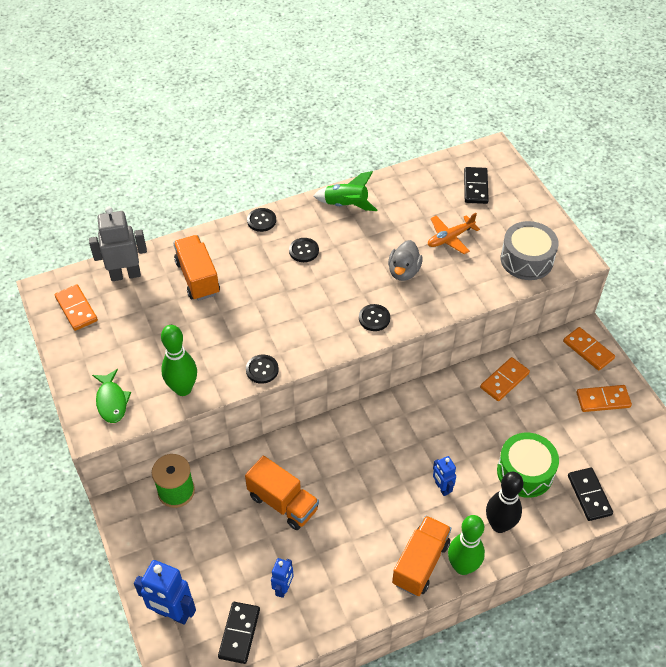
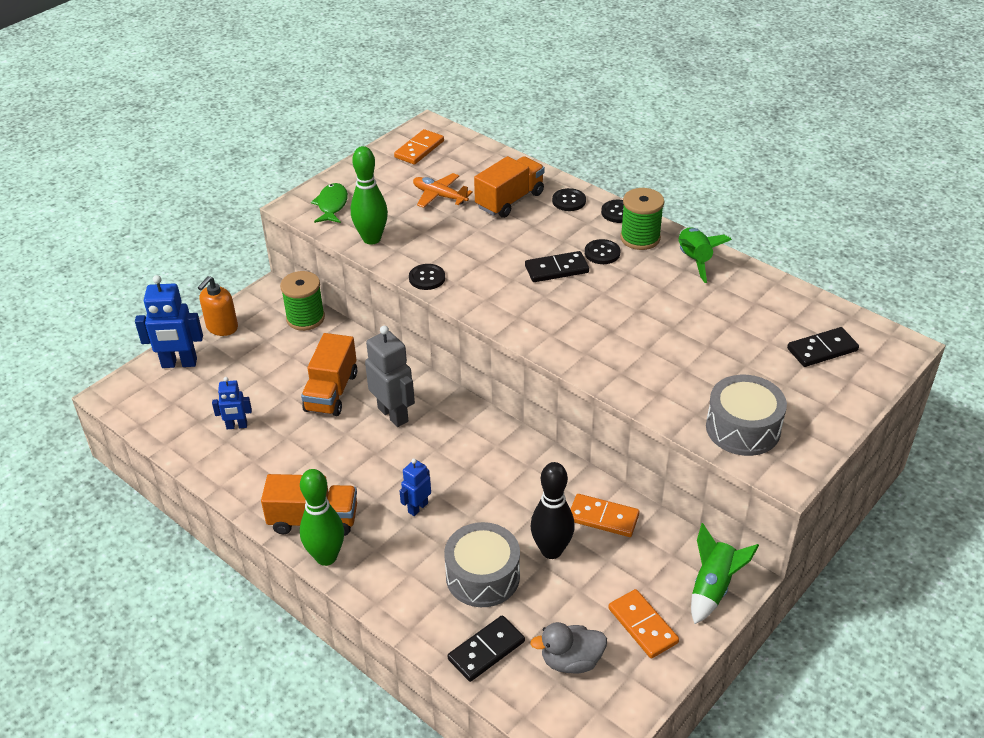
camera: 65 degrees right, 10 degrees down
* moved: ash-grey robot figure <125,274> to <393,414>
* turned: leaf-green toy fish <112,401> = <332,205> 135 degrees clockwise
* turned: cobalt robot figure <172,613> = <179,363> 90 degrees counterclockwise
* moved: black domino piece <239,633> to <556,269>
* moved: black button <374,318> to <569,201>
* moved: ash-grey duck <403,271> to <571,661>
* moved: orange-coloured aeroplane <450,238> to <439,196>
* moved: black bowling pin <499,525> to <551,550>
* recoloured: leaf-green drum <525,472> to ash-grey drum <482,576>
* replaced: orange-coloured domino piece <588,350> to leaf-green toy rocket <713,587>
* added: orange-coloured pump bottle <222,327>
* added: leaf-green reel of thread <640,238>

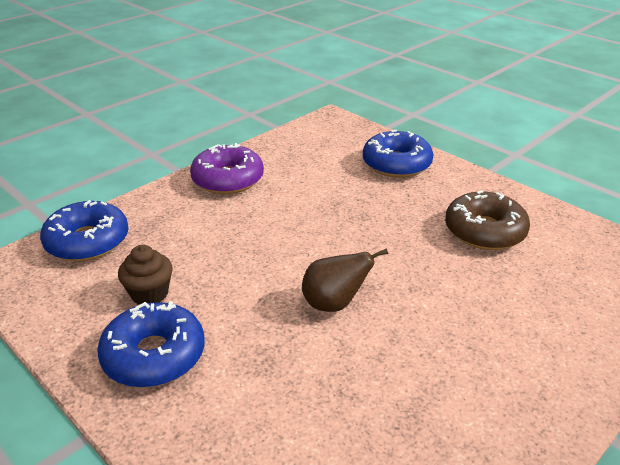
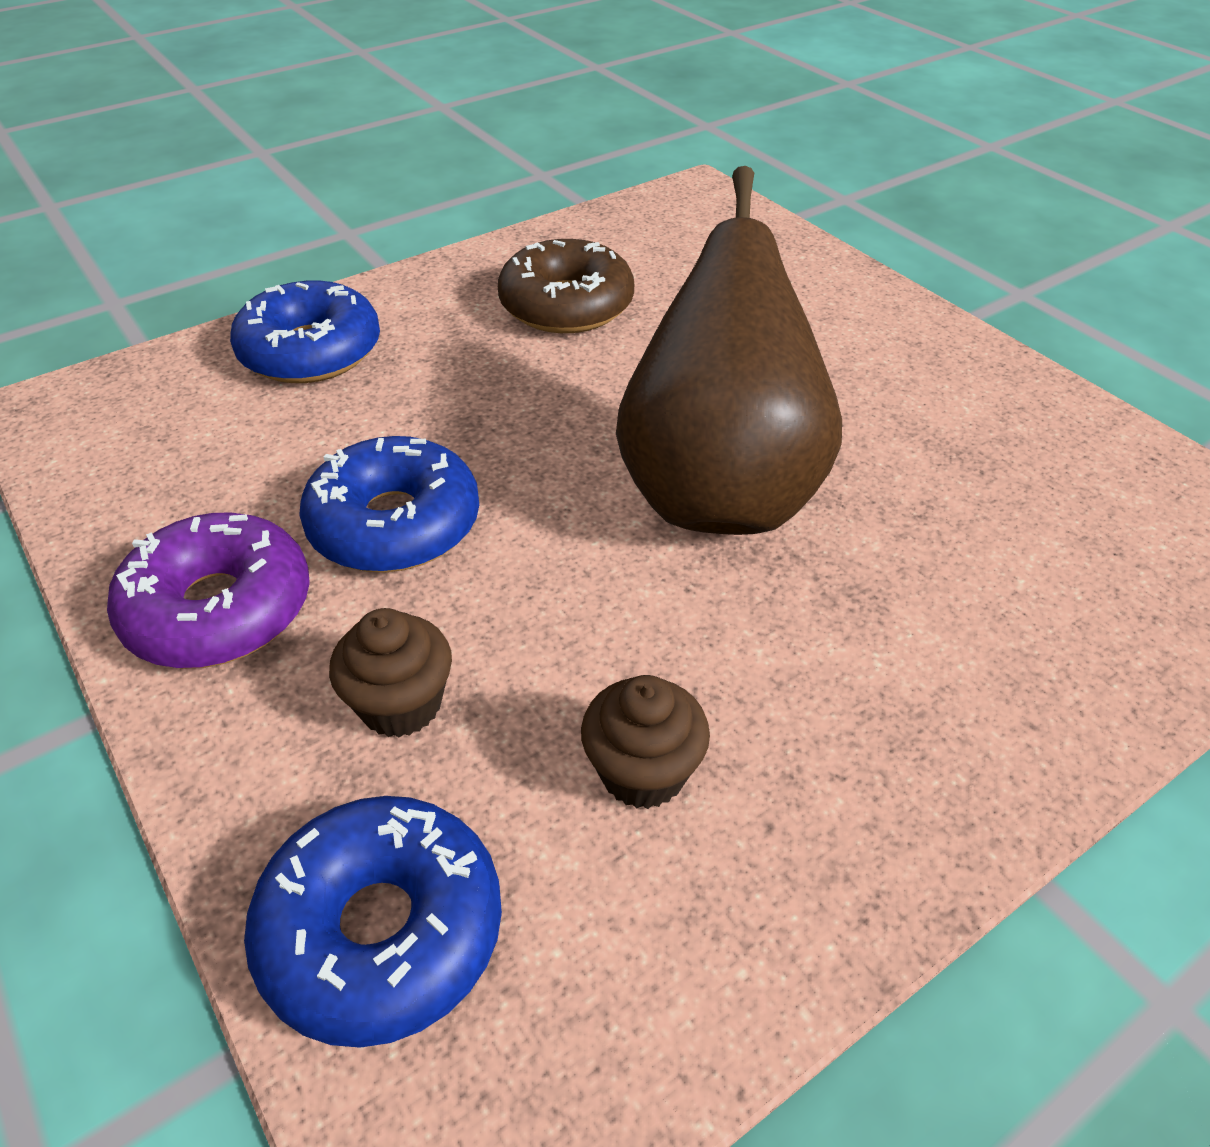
camera: 80 degrees left, 10 degrees up
* moved: cobalt donut <154,355> to <395,524>
* resized: dark brown pear <334,304> = <719,492> x2.11
* added: dark brown muffin <401,704>

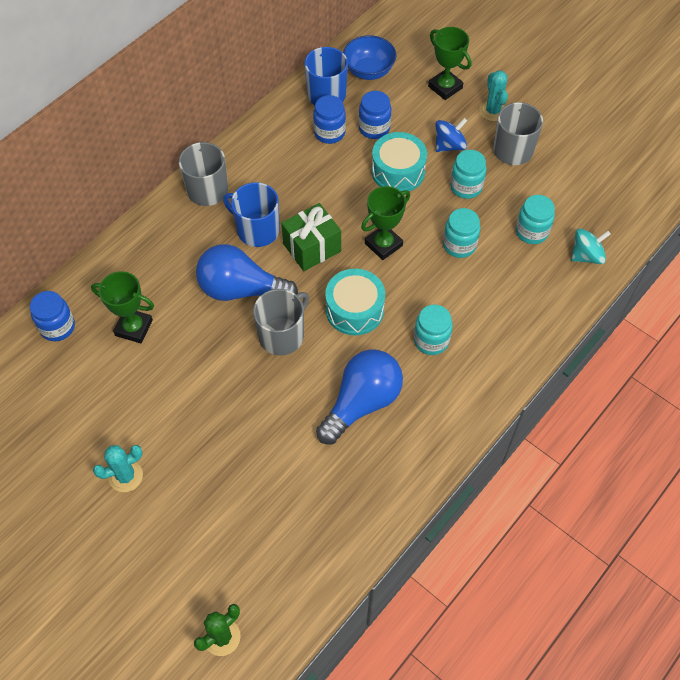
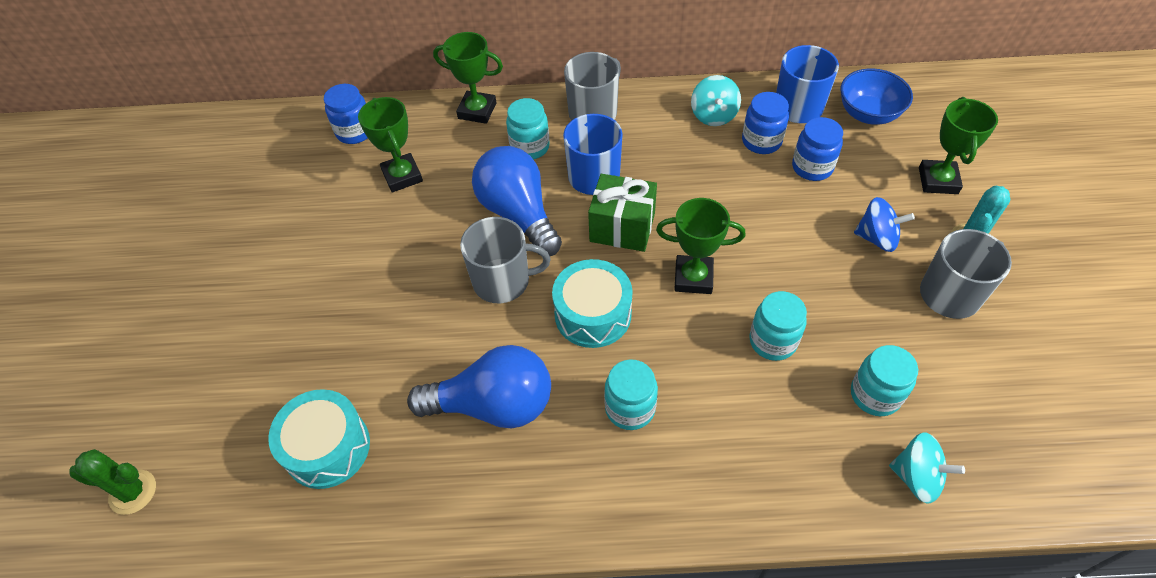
camera: 50 degrees right, 5 degrees down
* removed: turquoise saguaro cactus <126,476>
* moved: turquoise drum <398,171> to <327,447>
* moved: turquoise jam jar <466,187> to <530,147>
* added: leaf-green trophy <477,111>
* added: turquoise spinning top <713,115>

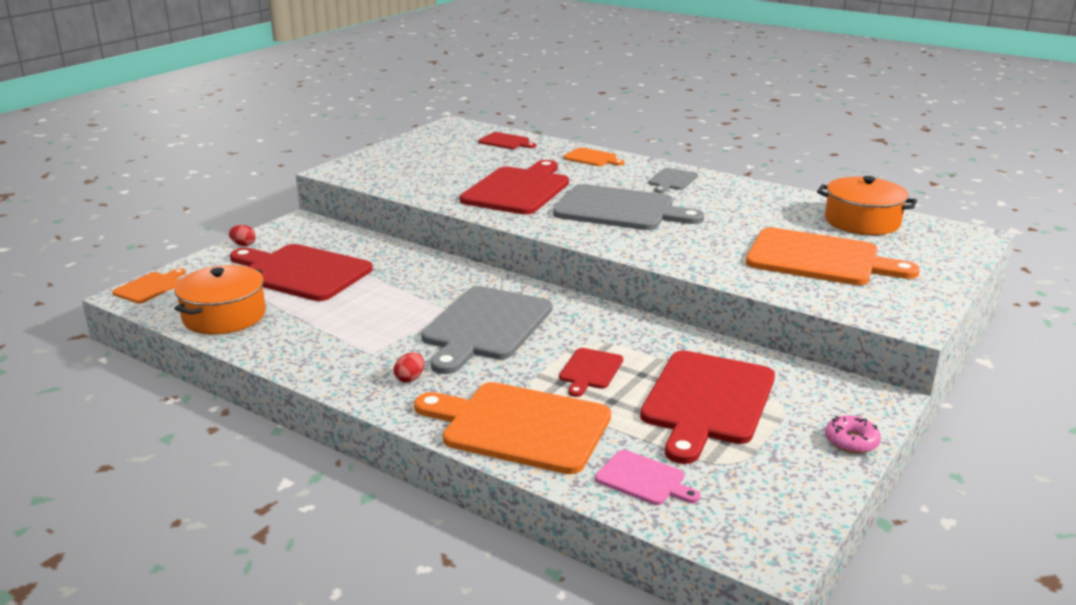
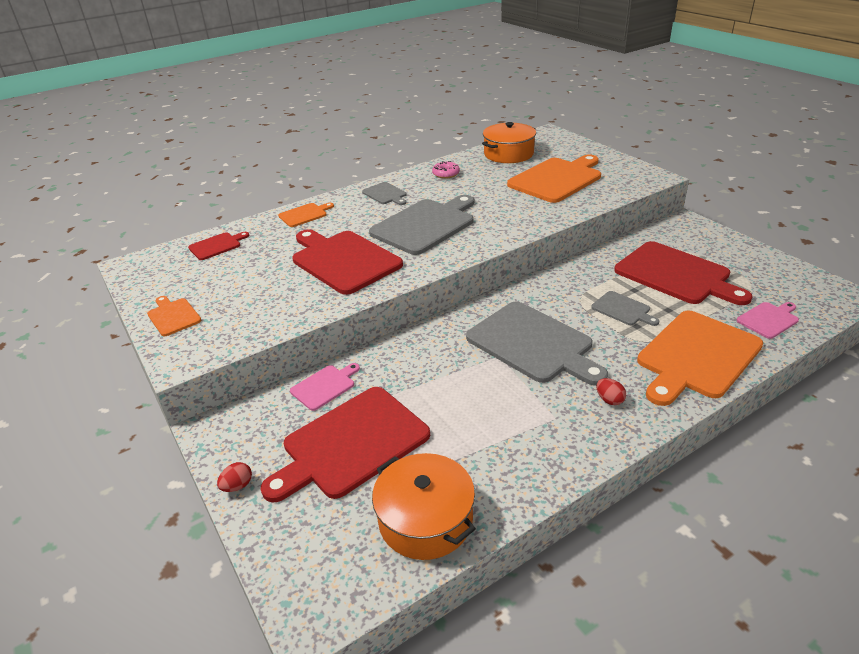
camera: 65 degrees left, 10 degrees up
* moved: orange-coloured chopping board <150,287> to <173,316>
* recoloured: red chopping board <590,371> to ash-grey chopping board <623,309>
* moved: rosy donut <851,441> to <446,174>
* added: rosy chopping board <325,386>

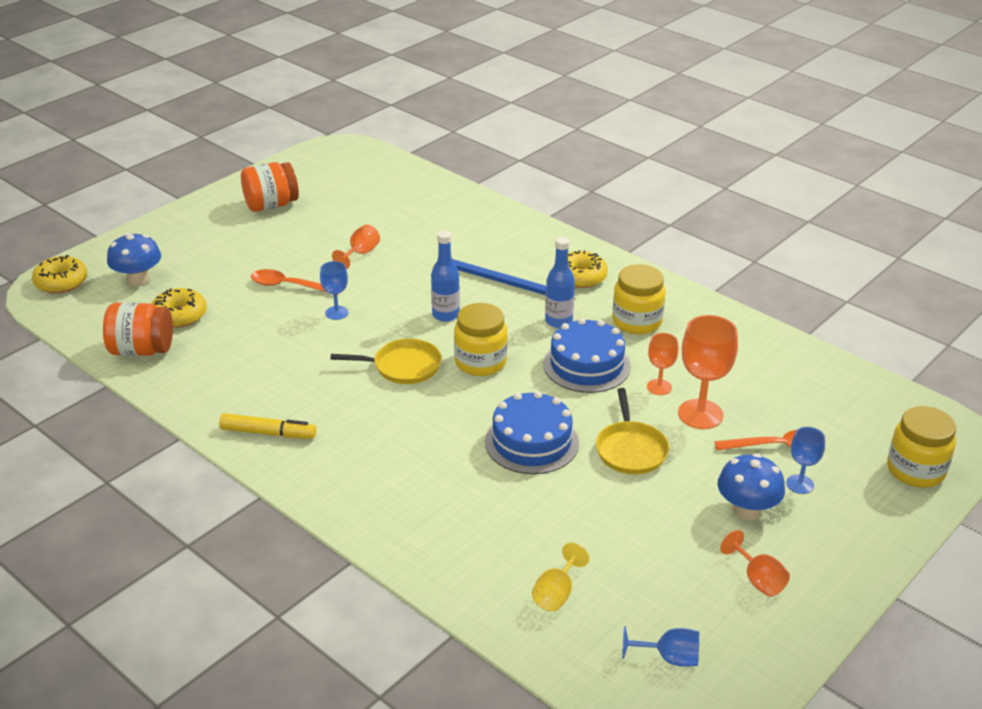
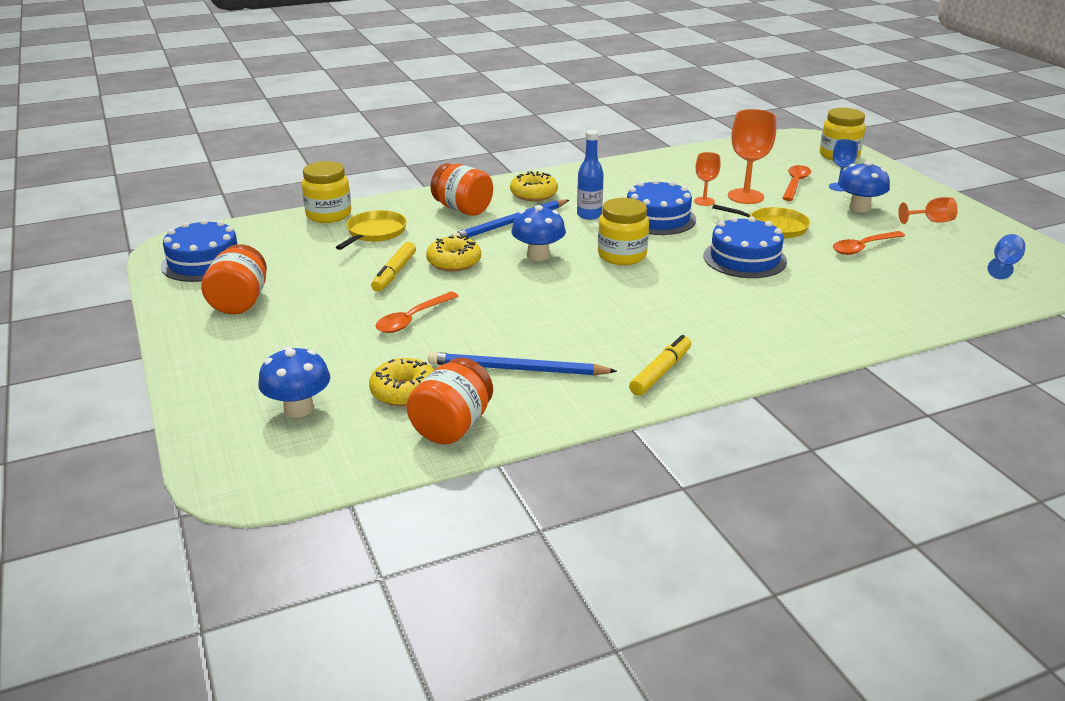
camera: 65 degrees left, 5 degrees down
* moved: golden donut <61,282> to <454,262>
* removed: cobalt chalice <336,313>
* moved: golden skillet <403,366> to <375,232>
* replaced: orange-coloured chalice <360,253> to golden felt pen <394,273>
* replaced: cobalt flask <445,315> to cobalt mushroom <538,255>
* removed: golden chalice <556,593>
* moved: golden jam jar <637,321> to <329,215>
* added: cobalt layer cake <204,262>
* added: cobalt lead pencil <517,369>
* added: orange-coloured jam jar <463,209>
* added: orange-coloured tablespoon <863,247>

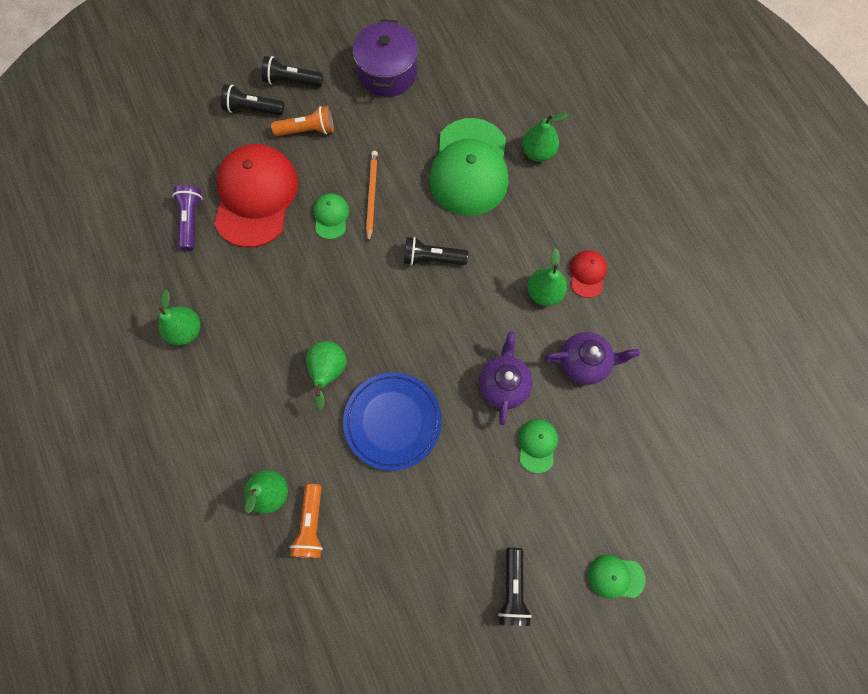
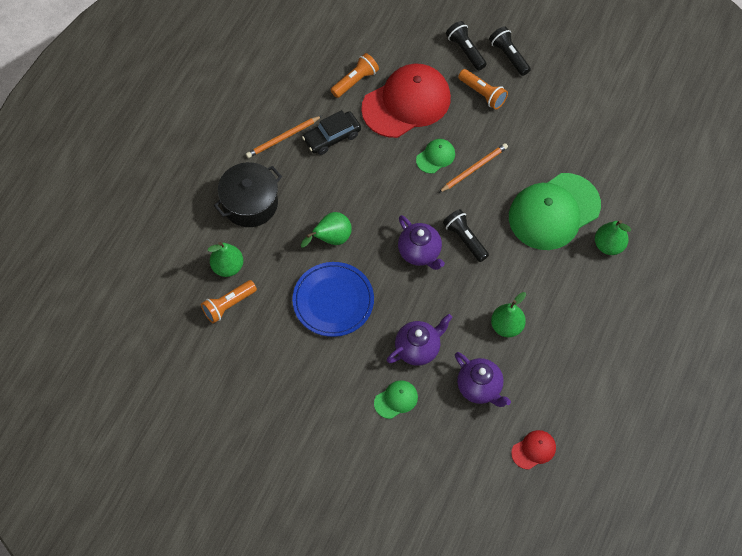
camera: 50 degrees right, 10 degrees down
* replaced: leaf-green pear <186,330> to orange-coloured lead pencil <283,138>
* recoloured: violet pocket torch <191,221> to orange-coloured pocket torch <355,81>
* removed: violet cooking pot <387,72>
* removed: black pocket torch <513,589>
* moved: red cap <587,274> to <533,450>
* removed: leaf-green cap <615,577>
* added: black cooking pot <250,203>
* added: black car <332,137>
* added: violet china teapot <420,252>

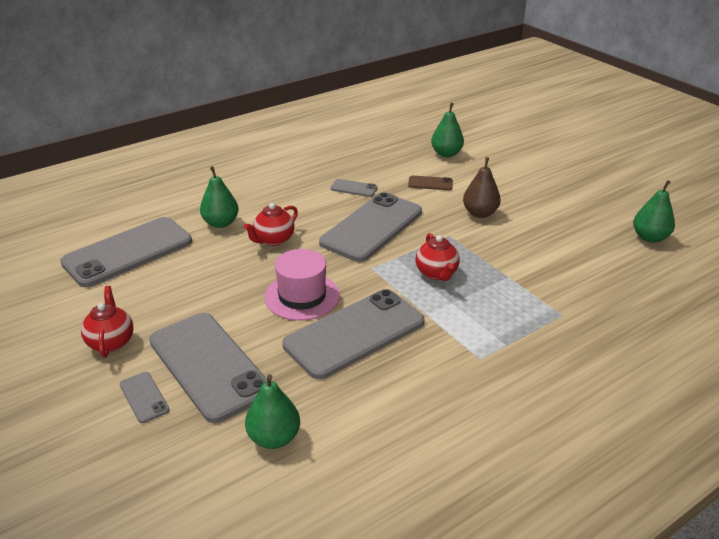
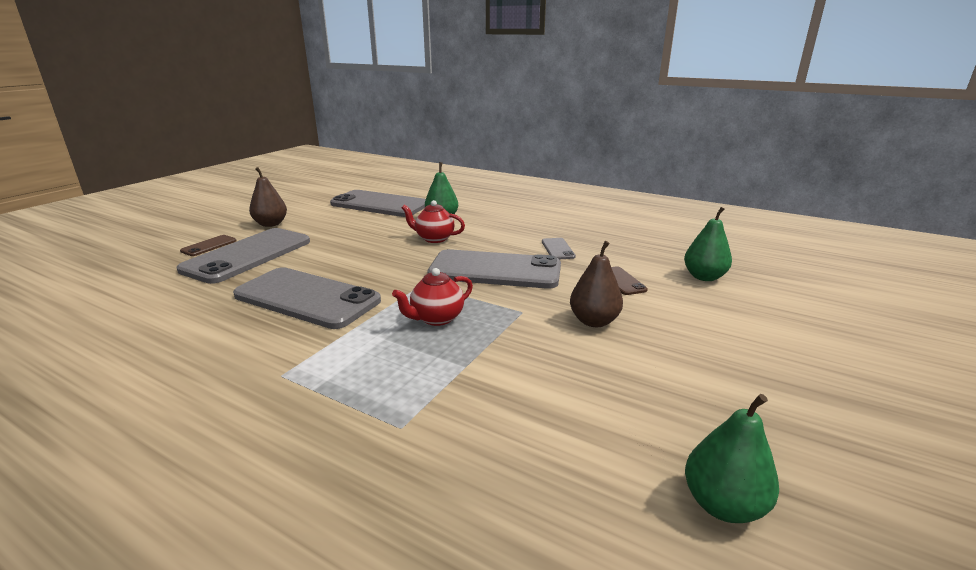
camera: 65 degrees right, 10 degrees down
* replaced: red china teapot <111,342> to dark brown pear <271,224>
* recoloured: ash-grey smartphone <144,397> to dark brown smartphone <209,246>
* removed: leaf-green pear <274,438>
* removed: rosy tall hat <302,296>

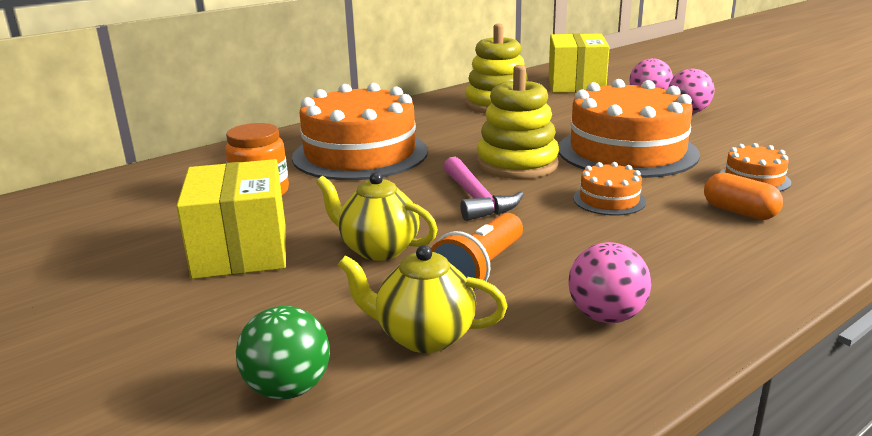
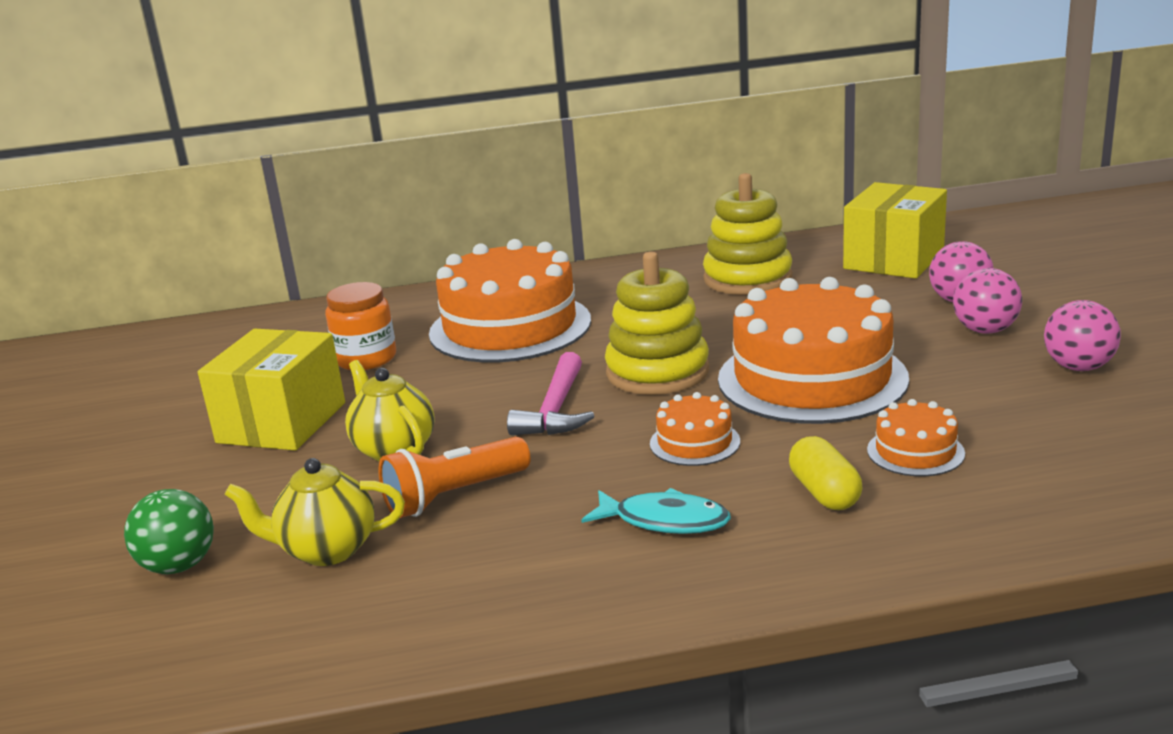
camera: 30 degrees right, 0 degrees up
* turned: golden china teapot <424,336> = <327,550> 45 degrees counterclockwise
* moved: rosy sphere <606,316> to <1078,367>
* recoloured: orange-coloured pill shape <739,212> to golden pill shape <824,493>
* added: turquoise toy fish <665,521>

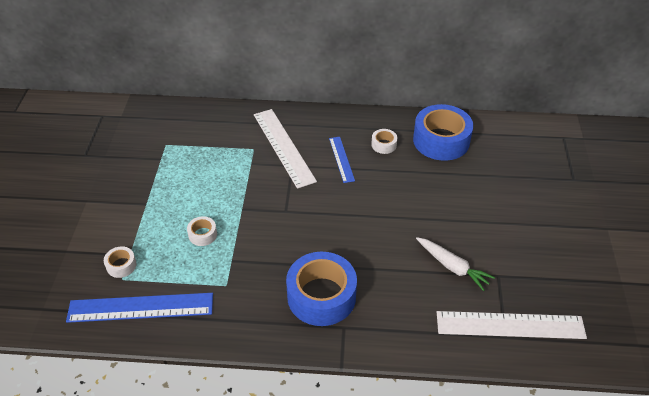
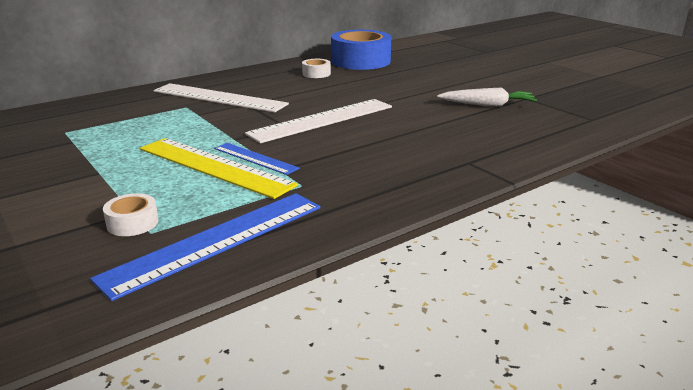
camera: 40 degrees left, 20 degrees down
* replaced: pure white tape <202,234> to golden measuring stick <214,166>
* removed: cobalt tape <321,296>
* moved: cobalt measuring stick <341,159> to <255,158>
* moved: pure white measuring stick <510,325> to <322,120>

